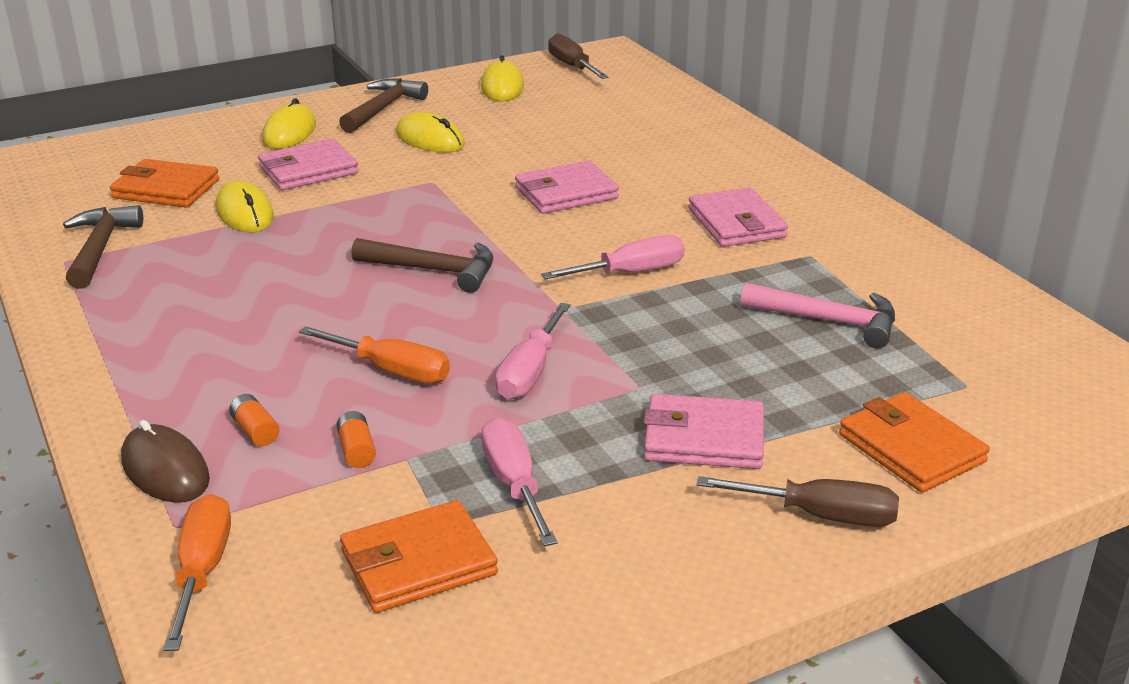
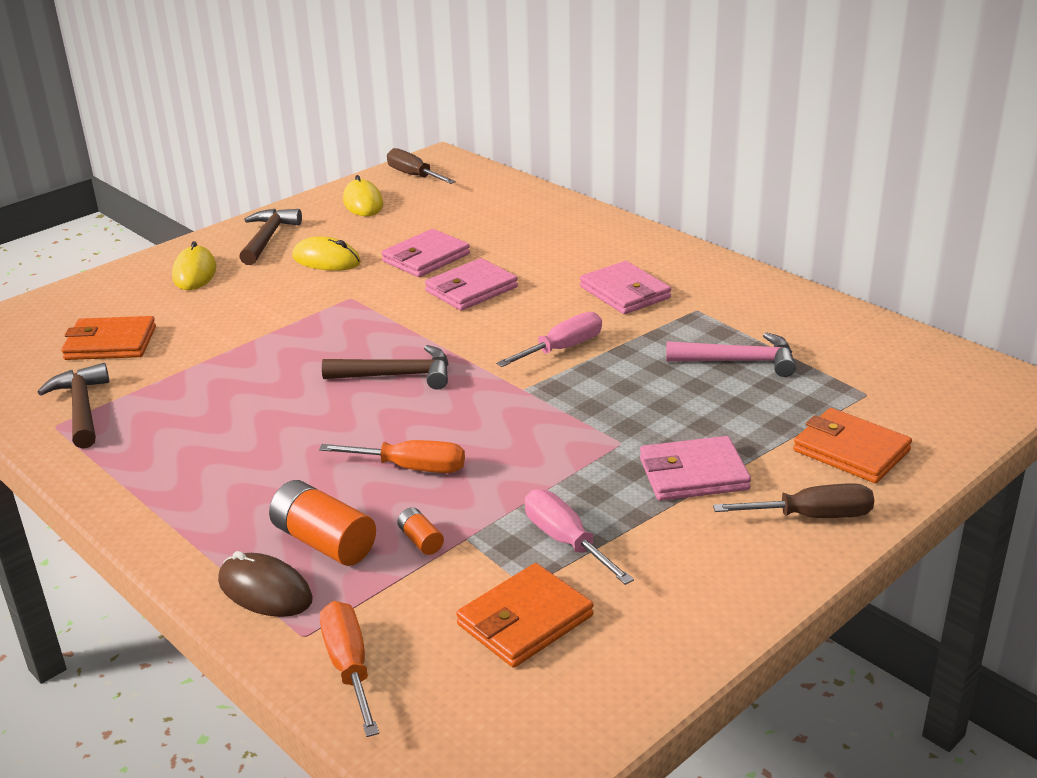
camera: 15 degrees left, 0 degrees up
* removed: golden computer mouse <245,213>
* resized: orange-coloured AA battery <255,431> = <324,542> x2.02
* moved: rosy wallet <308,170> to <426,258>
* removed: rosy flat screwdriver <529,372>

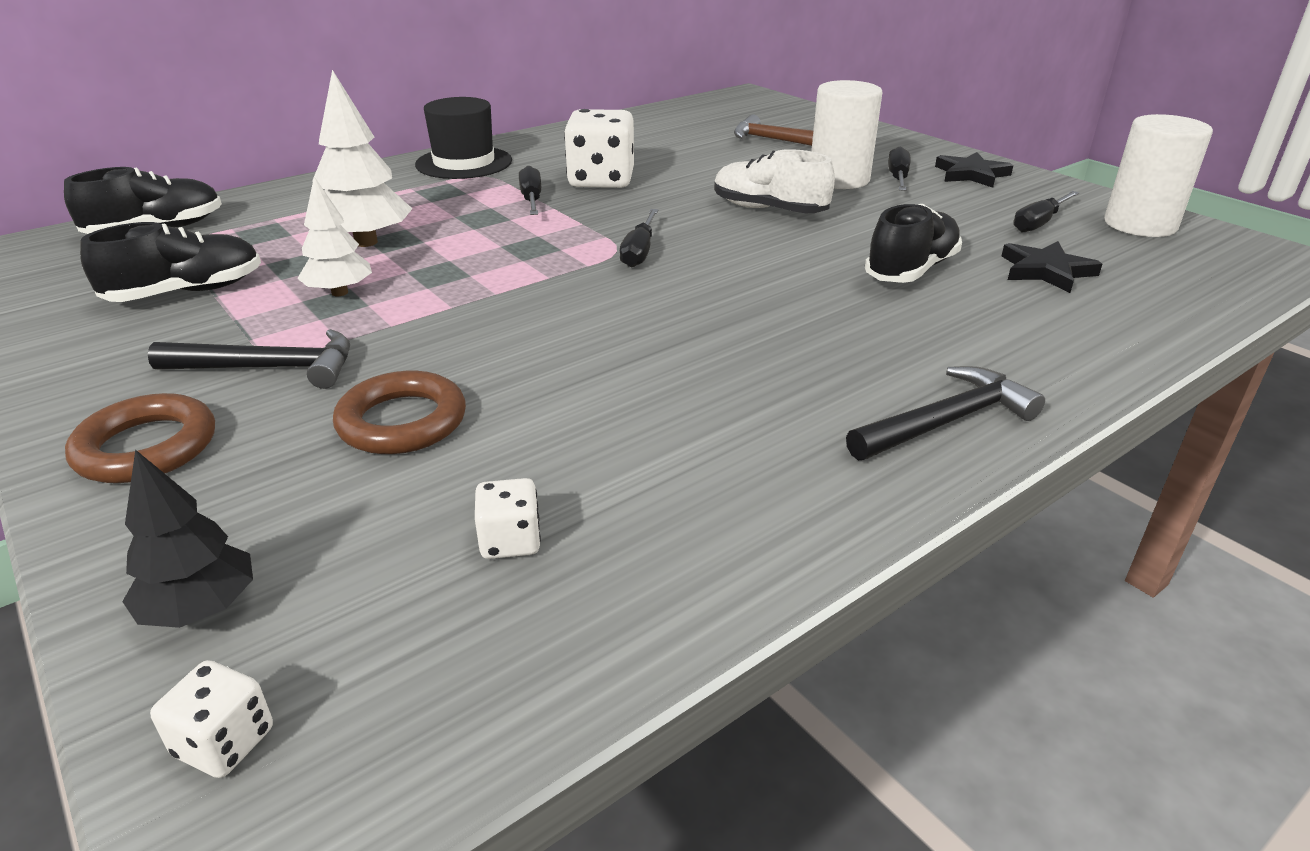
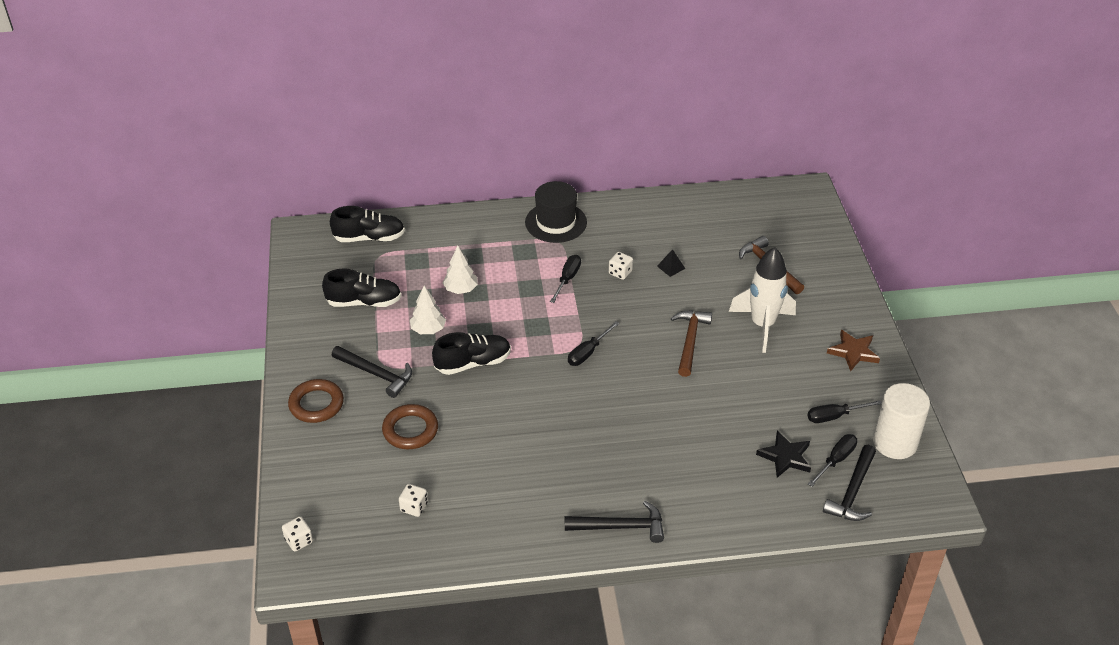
camera: 30 degrees right, 10 degrees up
* removed: black tree <200,609>
* resized: pure white tree <366,242> = <461,289> x0.65
* resized: pure white die <601,180> = <620,272> x0.47
* replaced: pure white shoe <769,210> to dark brown carpenter's hammer <690,341>
* replaced: pure white cylinder <839,179> to pure white toy rocket <762,325>
* moved: black shoe <911,270> to <473,363>
* moved: black flat screwdriver <898,178> to <836,460>
* recoloured: black star <971,174> to dark brown star <853,352>
* added: black pyramid <671,267>
* added: black carpenter's hammer <852,492>

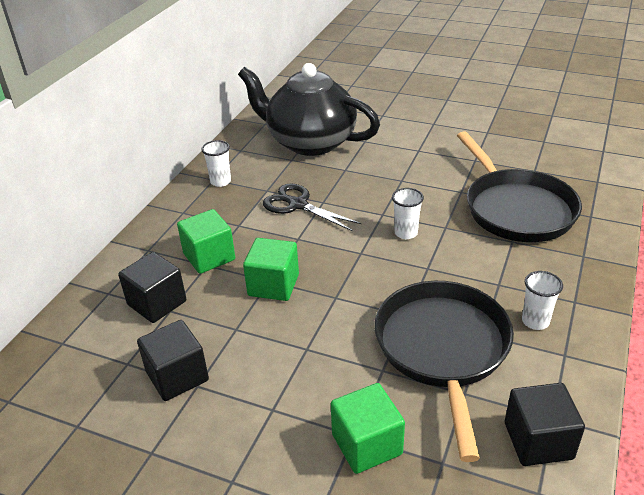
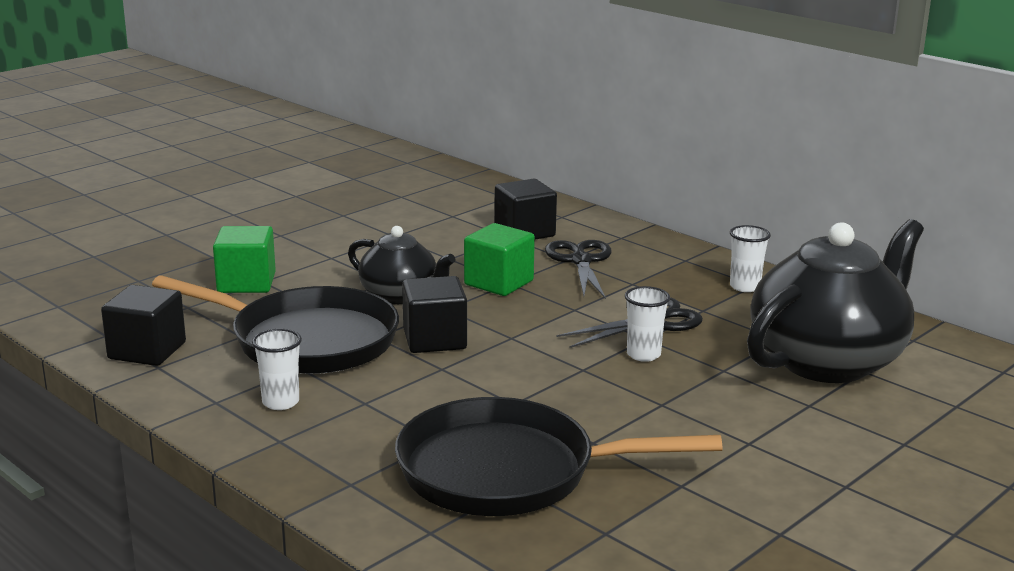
camera: 110 degrees right, 15 degrees down
* moved: black block <177,376> to <434,339>
* replaced: leaf-green block <209,257> to black pair of scissors <581,261>
* moved: pure white cup <406,233> to <643,355>
* added: black china teapot <400,295>

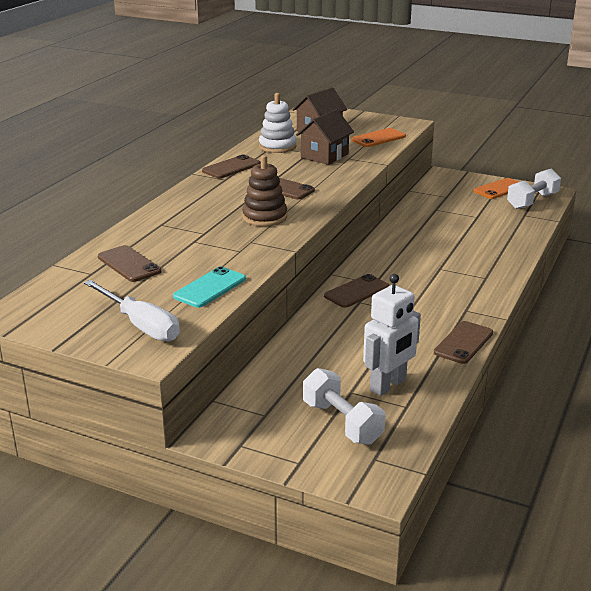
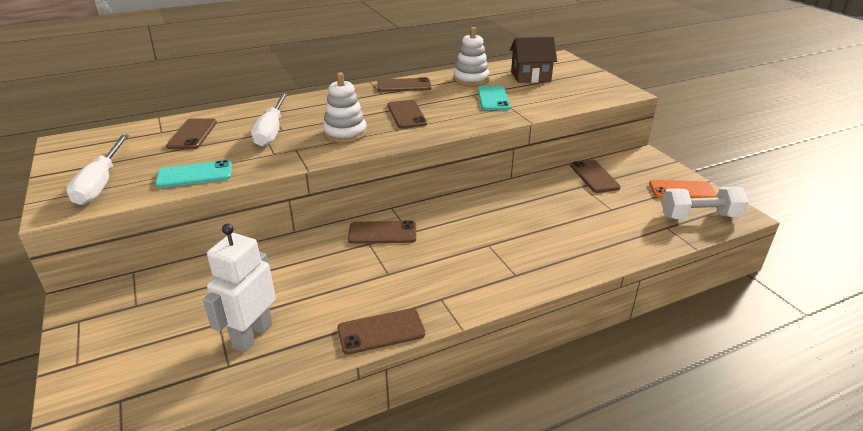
camera: 40 degrees right, 5 degrees up
* recoloured: dark brown stacking rings <264,217> to pure white stacking rings <345,133>
* replaced: dark brown toy house <324,156> to turquoise smartphone <493,98>
* removed: pure white free weight <342,422>
* removed: orange-coloured smartphone <378,138>
* turned: pure white robot figure <388,385> = <252,335> 120 degrees clockwise
* added: pure white flat screwdriver <271,131>
* added: dark brown smartphone <594,176>

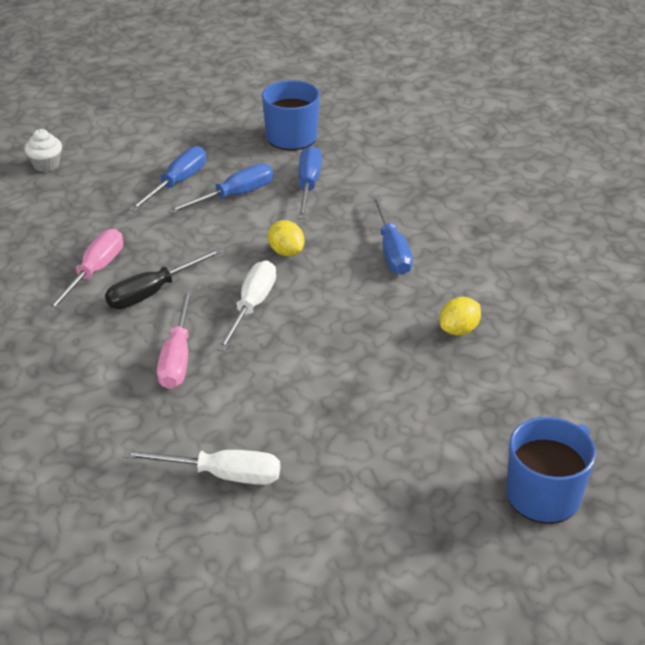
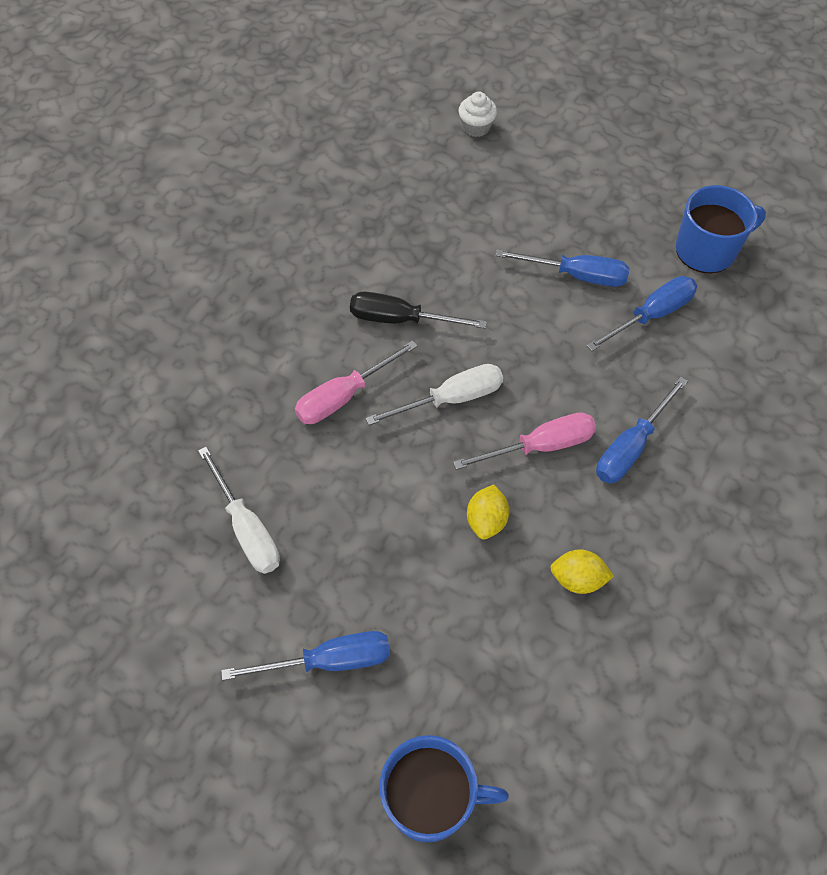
camera: 50 degrees right, 20 degrees up
* moved: rosy flat screwdriver <94,272> to <540,446>
* moved: cobalt flat screwdriver <177,183> to <329,661>
* moved: golden citrus fruit <286,252> to <486,520>

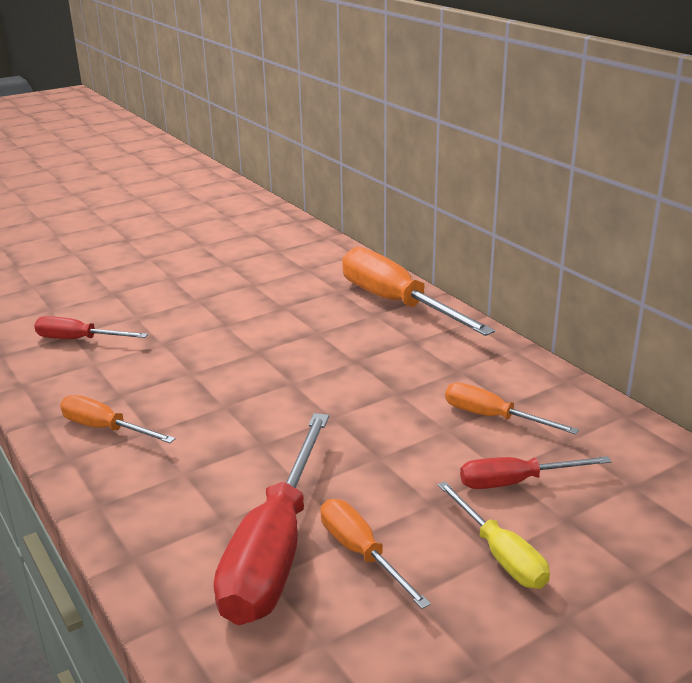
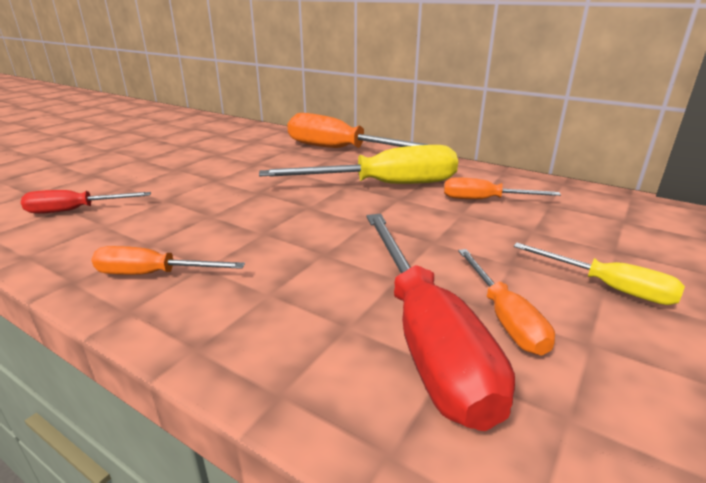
camera: 25 degrees left, 0 degrees up
* turned: orange-coloured flat screwdriver <361,553> = <504,318> 135 degrees counterclockwise
* removed: red flat screwdriver <516,482>
* added: golden flat screwdriver <384,185>

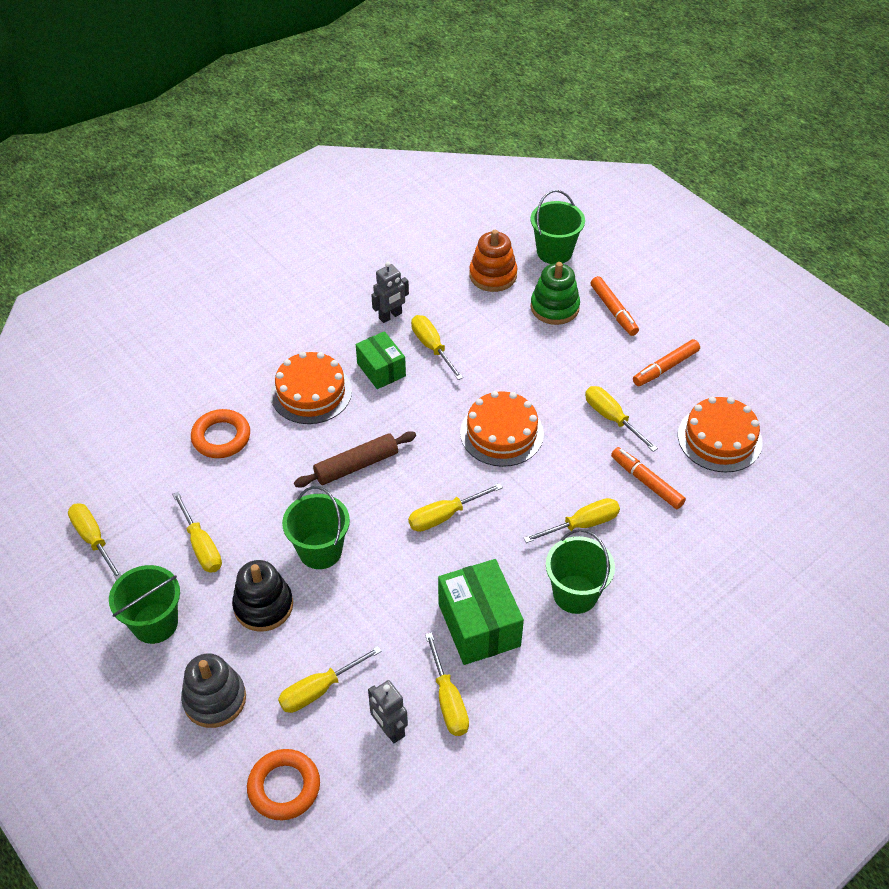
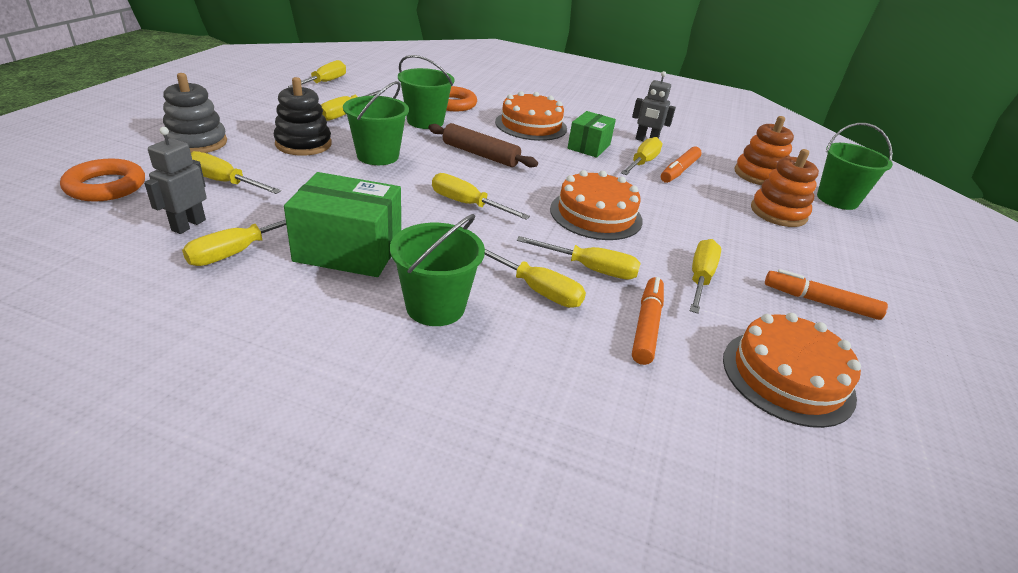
camera: 55 degrees right, 15 degrees down
* moved: leaf-green pail <155,623> to <425,121>
* turned: leaf-green package <479,625> = <348,250> 60 degrees clockwise
* recoloured: leaf-green stacking rings <554,307> to orange-coloured stacking rings <778,213>
* moved: orange-coloured felt pen <613,310> to <679,171>
* added: golden flat screwdriver <590,269>

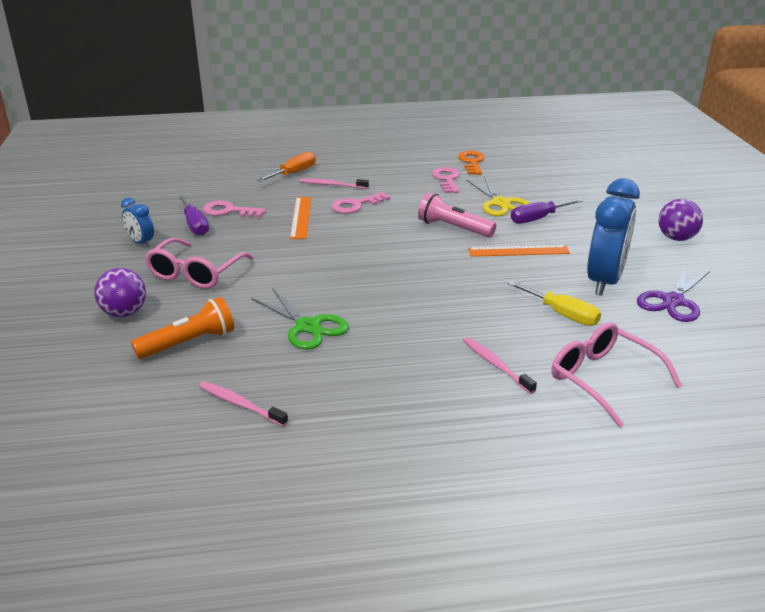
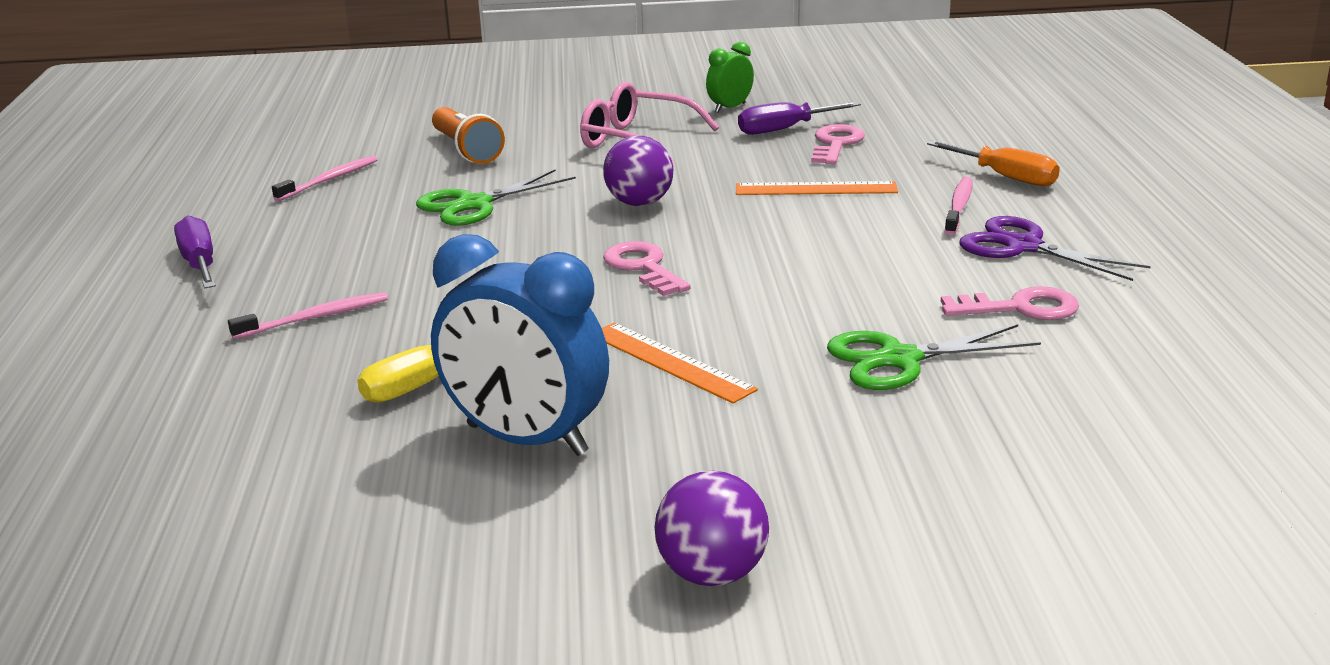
camera: 95 degrees right, 5 degrees down
* moved: violet sphere <124,313> to <639,203>
* recoloured: cobalt clock <141,242> to leaf-green clock <730,108>
* moved: rosy door key <356,205> to <643,267>
* removed: rosy pocket torch <453,228>
* removed: orange-coloured door key <472,162>
* recoloured: golden pair of scissors <500,203> to leaf-green pair of scissors <899,359>
* turned: orange-coloured measuring stick <518,251> = <670,362> 45 degrees counterclockwise
* moved: violet flat screwdriver <538,219> to <200,264>
* removed: rosy eyeglasses <603,379>
* moved: violet pair of scissors <673,301> to <1023,247>

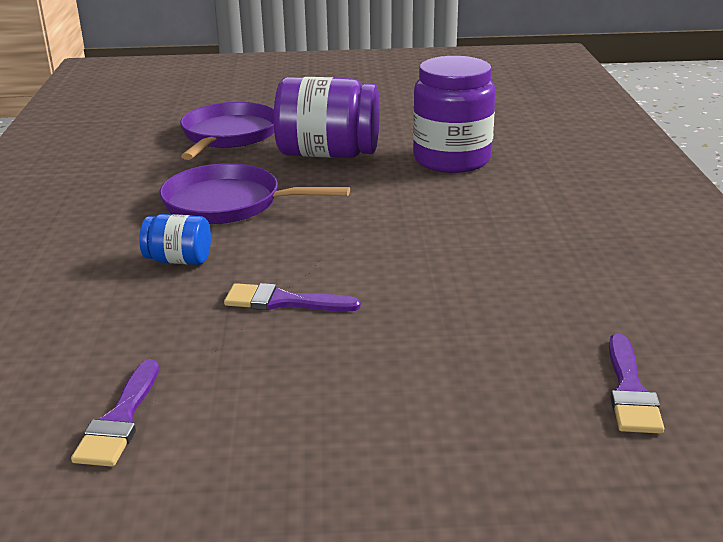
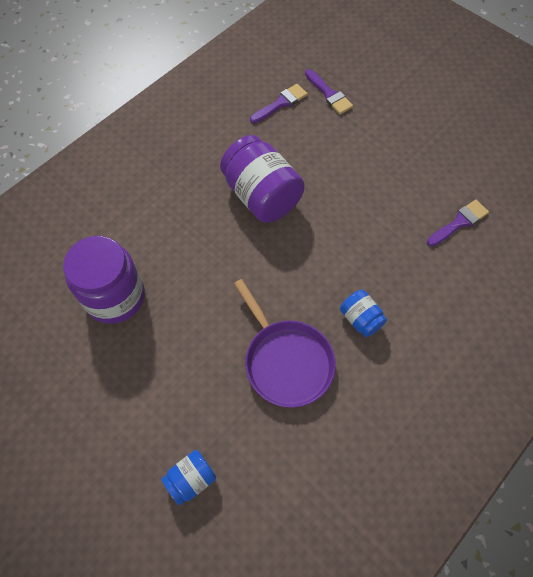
camera: 135 degrees left, 35 degrees up
* replaced: violet skillet <229,135> to cobalt jam jar <191,479>
* moved: violet brush <283,301> to <329,94>
* moved: violet jam jar <328,154> to <262,196>

